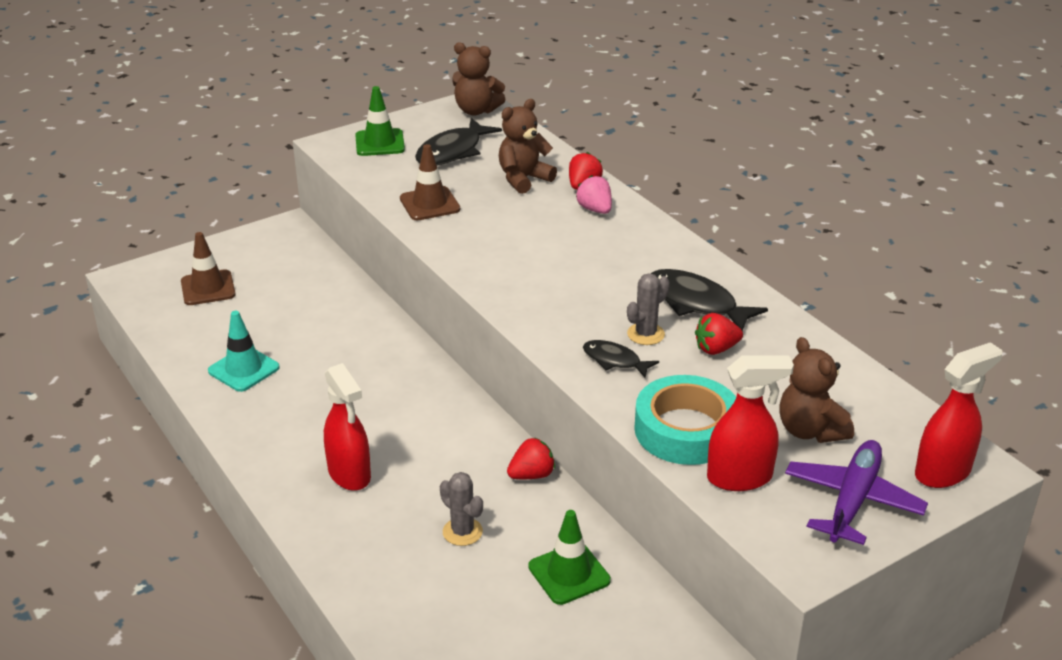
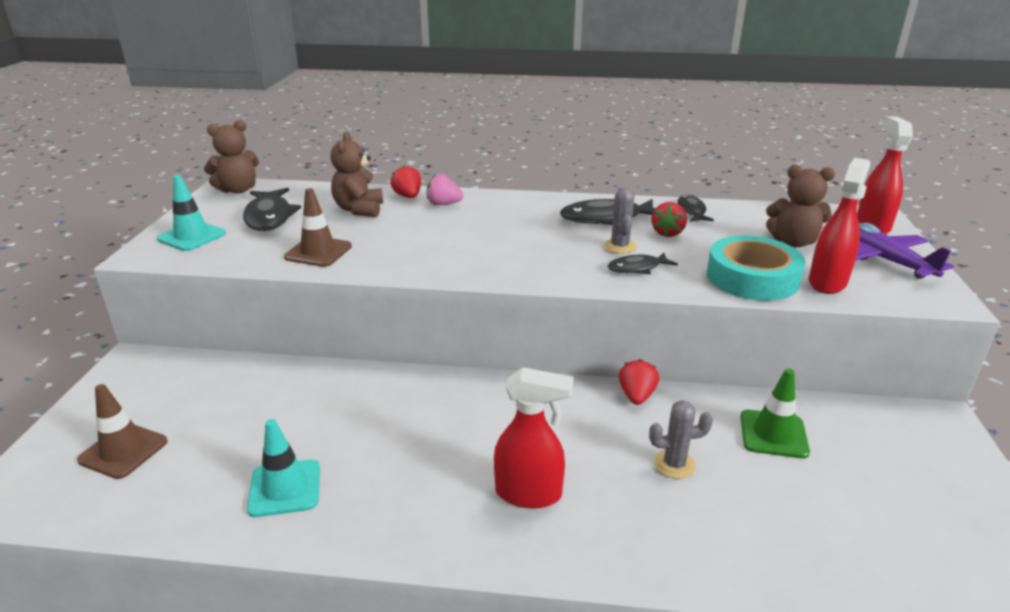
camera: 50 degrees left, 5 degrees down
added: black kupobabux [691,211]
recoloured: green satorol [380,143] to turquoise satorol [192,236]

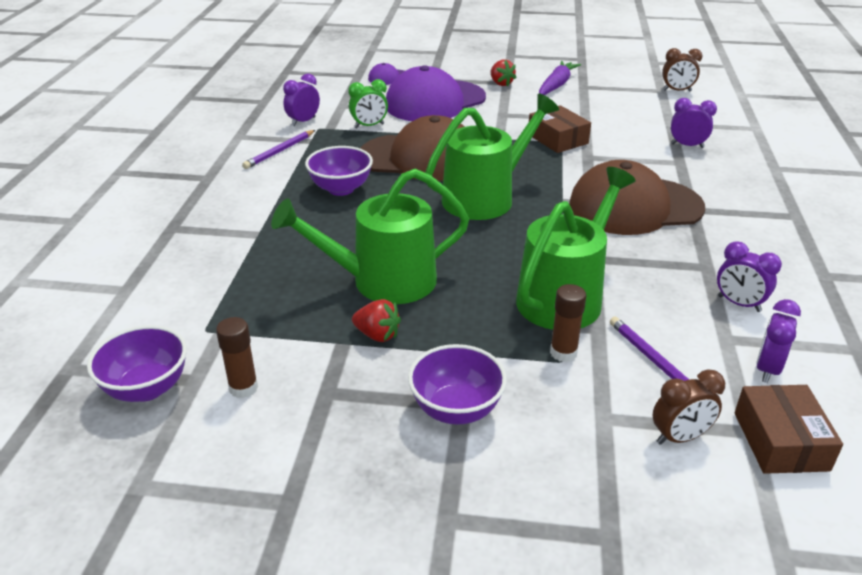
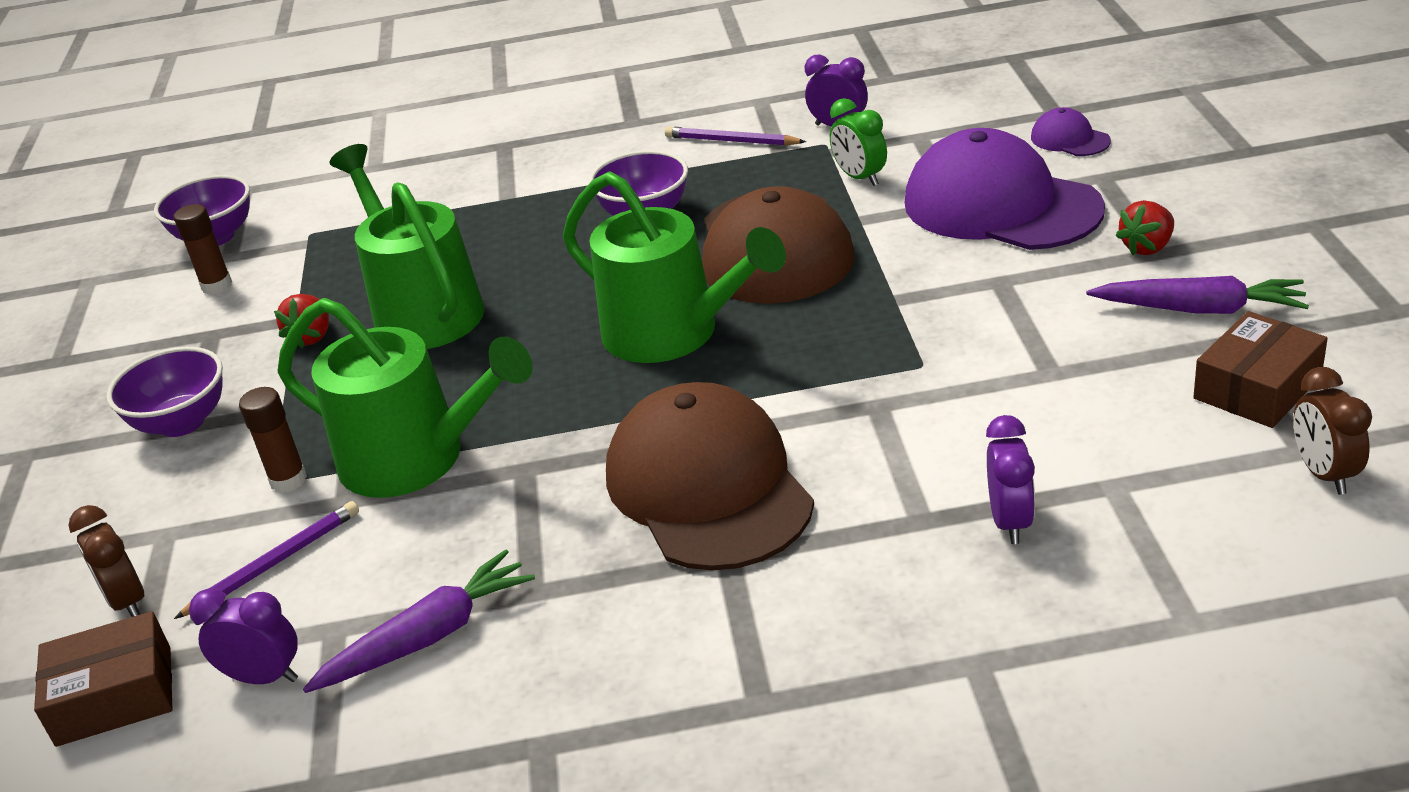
camera: 80 degrees right, 0 degrees up
moved: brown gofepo [557,139] to [1257,387]
replaced: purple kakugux [739,304] to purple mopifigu [428,637]

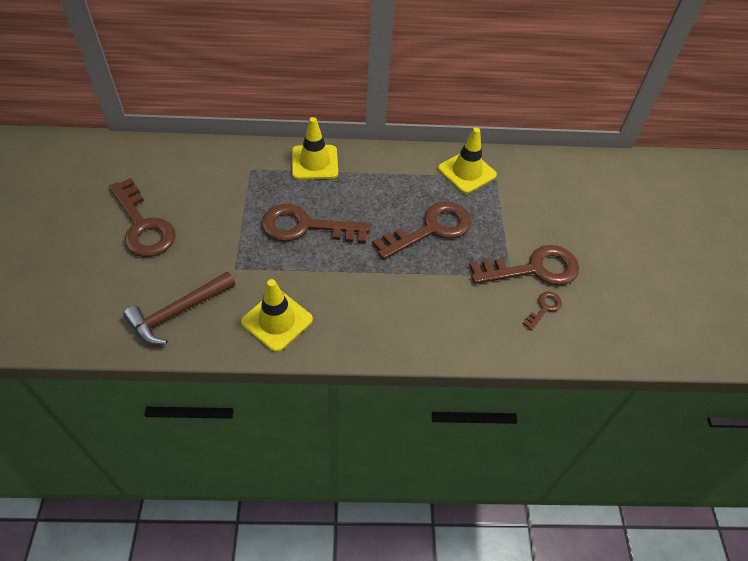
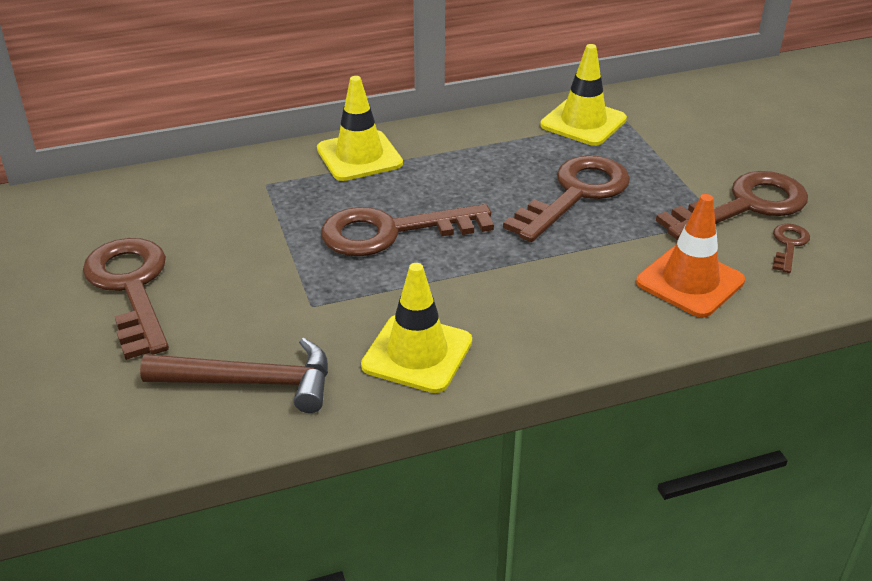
camera: 15 degrees left, 15 degrees down
added: orange satorol [690,282]
turned: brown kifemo [143,226] = [131,288] 150 degrees counterclockwise; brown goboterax [178,312] = [251,382] 120 degrees counterclockwise

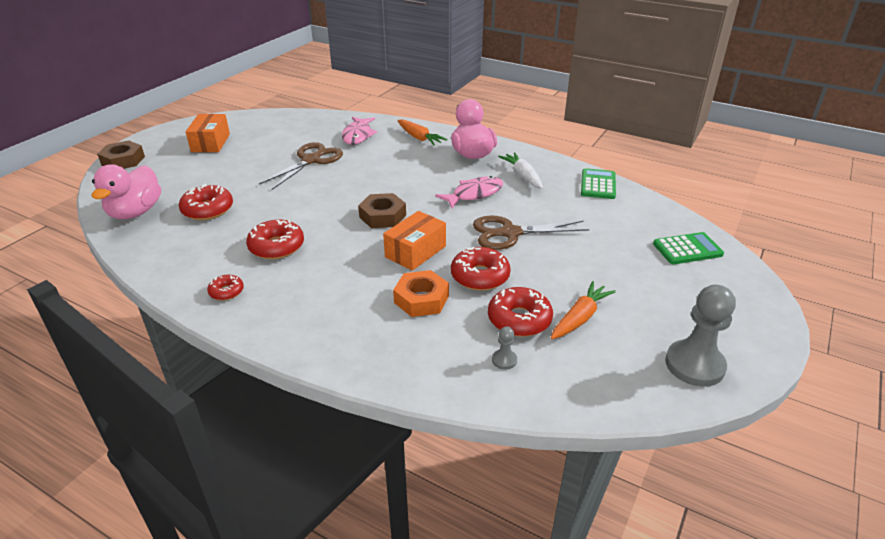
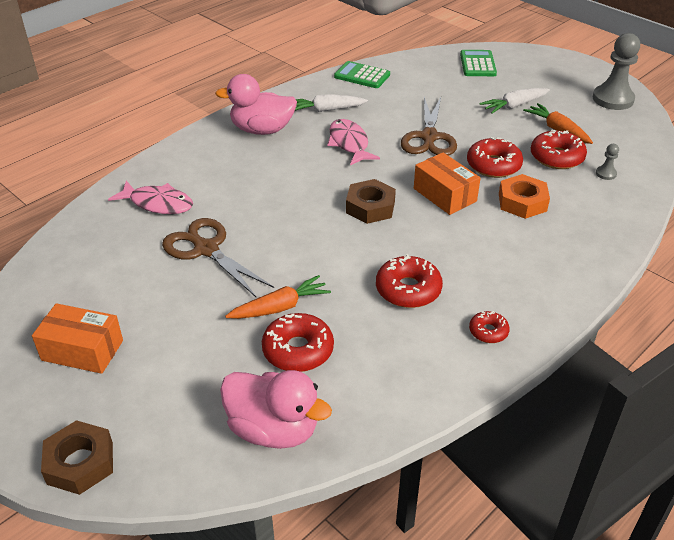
camera: 75 degrees left, 5 degrees up
added: white mopifigu [514,106]
moved: orange mopifigu [419,138] to [280,307]

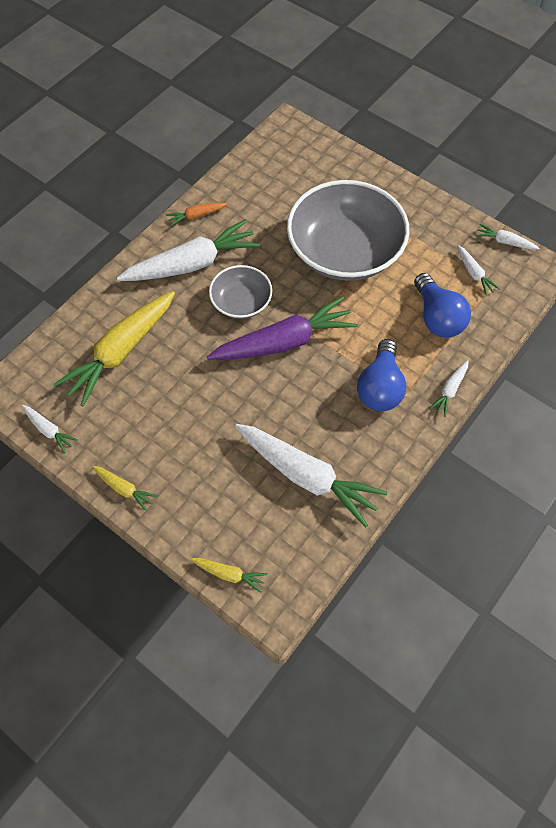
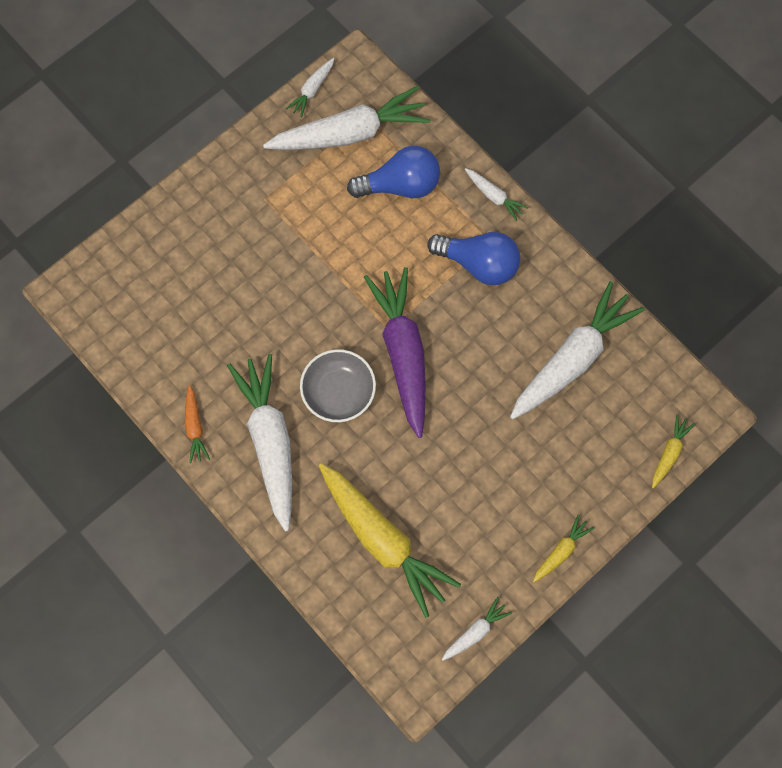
camera: 80 degrees left, 10 degrees up
removed: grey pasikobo [345,251]
resized: white mopifigu [474,274] = [349,133] x2.24

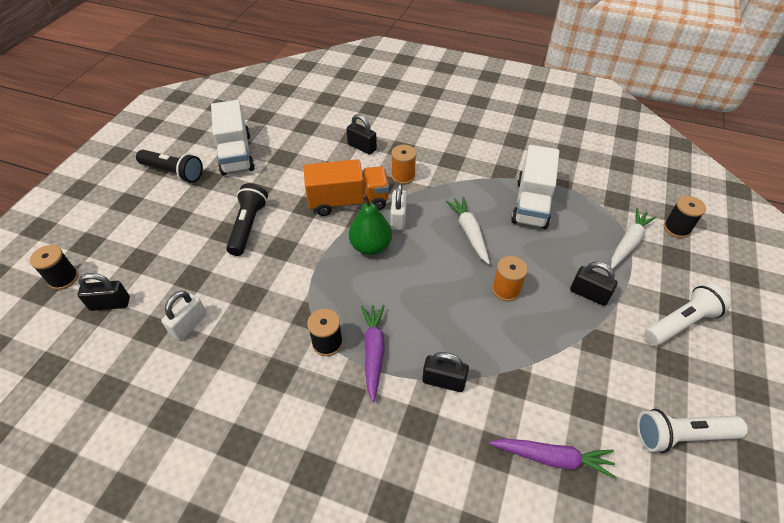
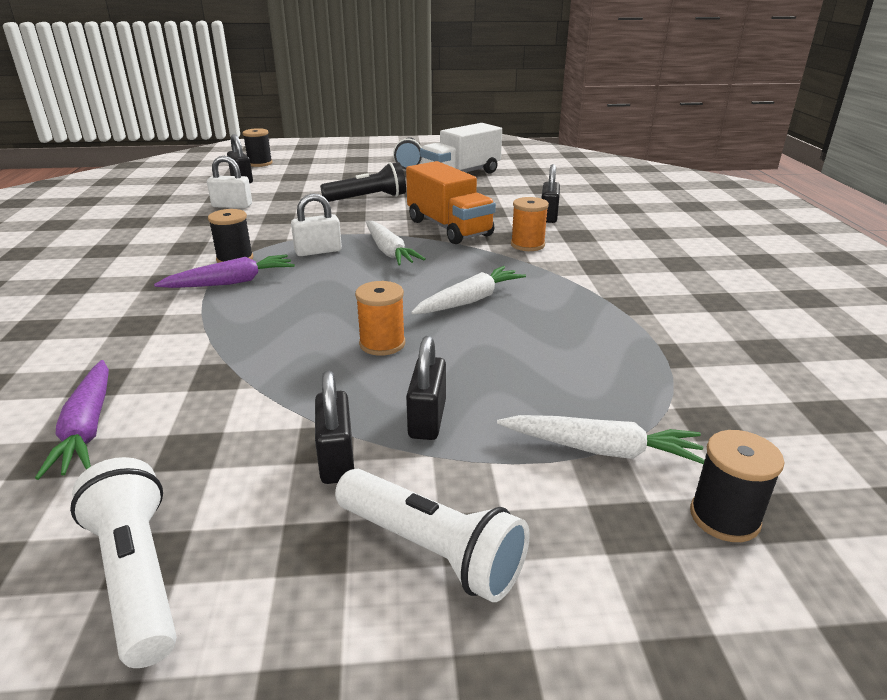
camera: 65 degrees right, 20 degrees down
removed: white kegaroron [531,203]
moved: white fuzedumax [398,218] to [318,251]; black fuzedumax [443,381] to [337,459]
replaced: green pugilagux [370,246] to white mopifigu [389,251]

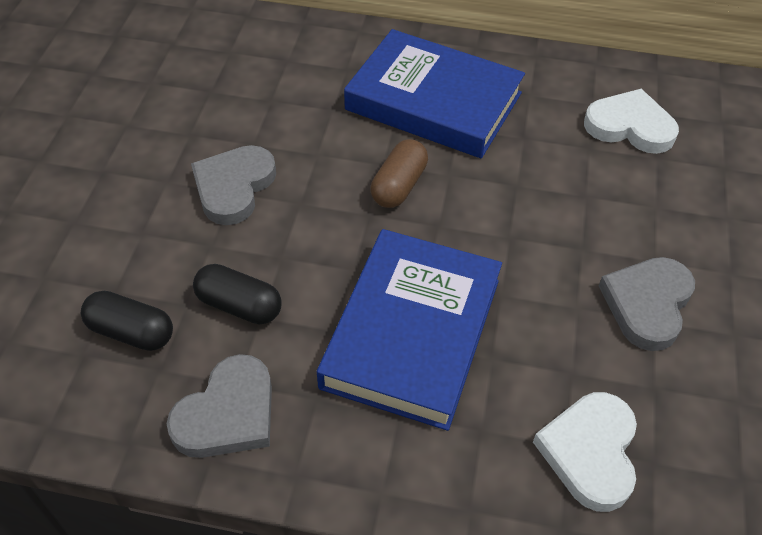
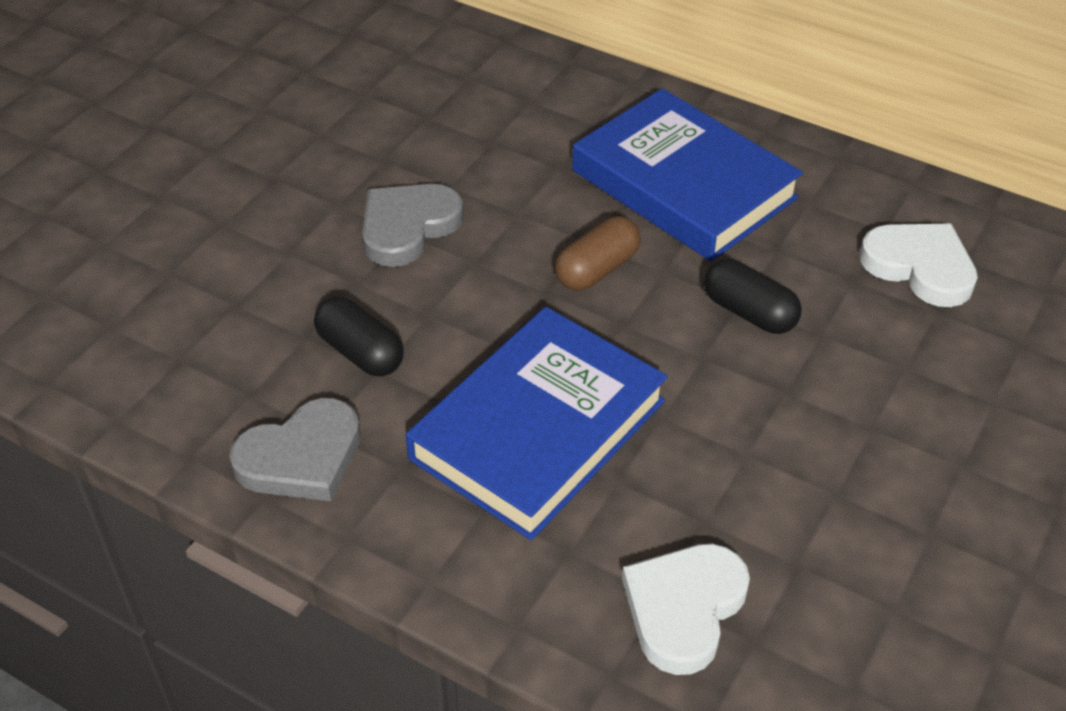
camera: 20 degrees right, 5 degrees down
removed: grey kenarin [647,304]
moved: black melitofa [131,332] to [749,312]

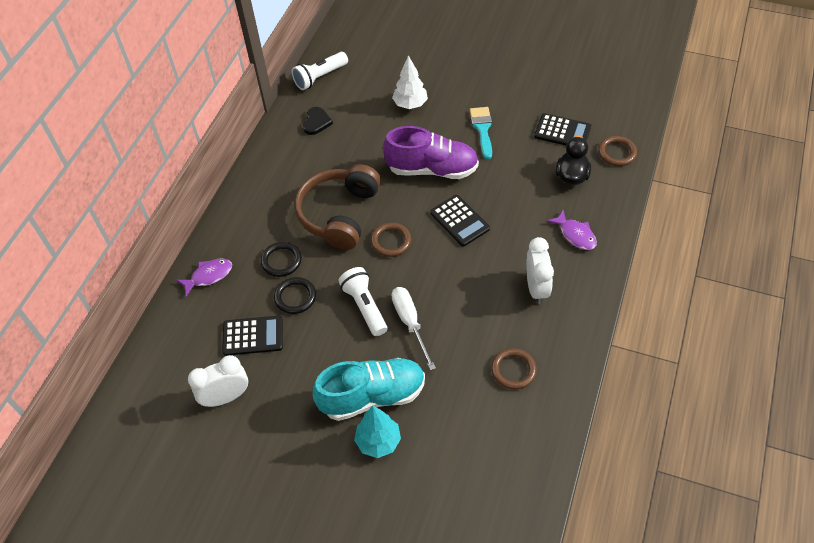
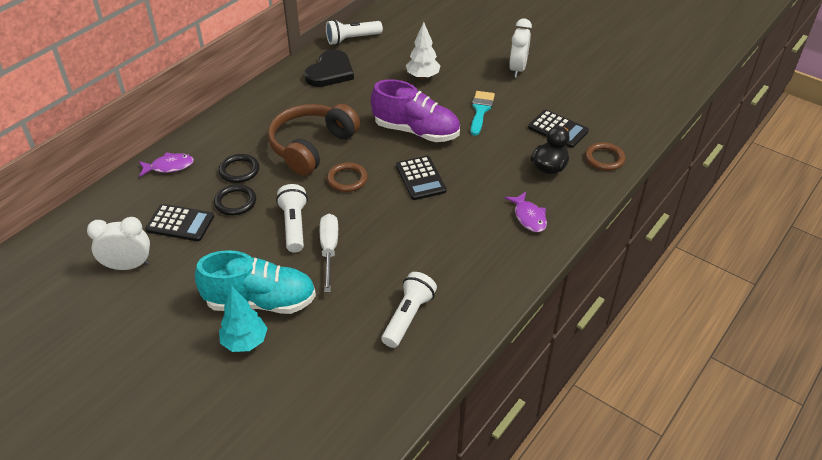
camera: 15 degrees right, 10 degrees down
moved: white kakugux [536,288] to [517,69]
replaced: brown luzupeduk [513,370] to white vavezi [408,317]
resized: black kenarin [316,122] = [330,72] x1.69

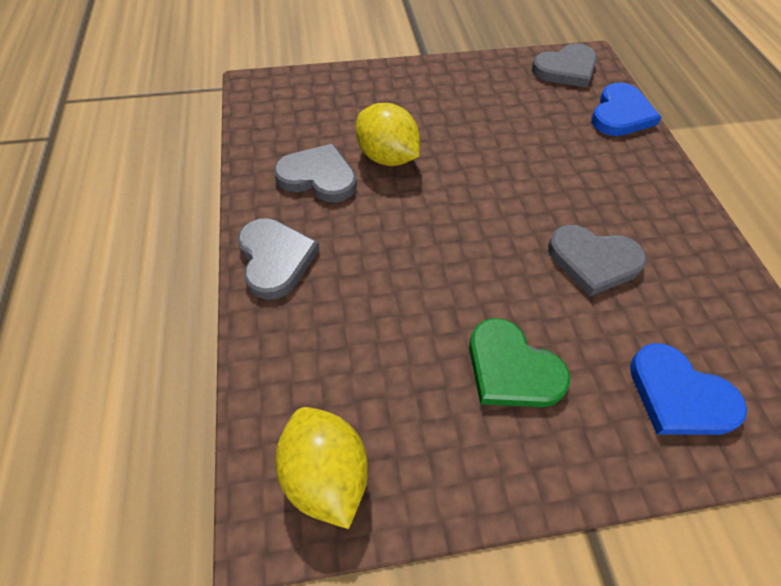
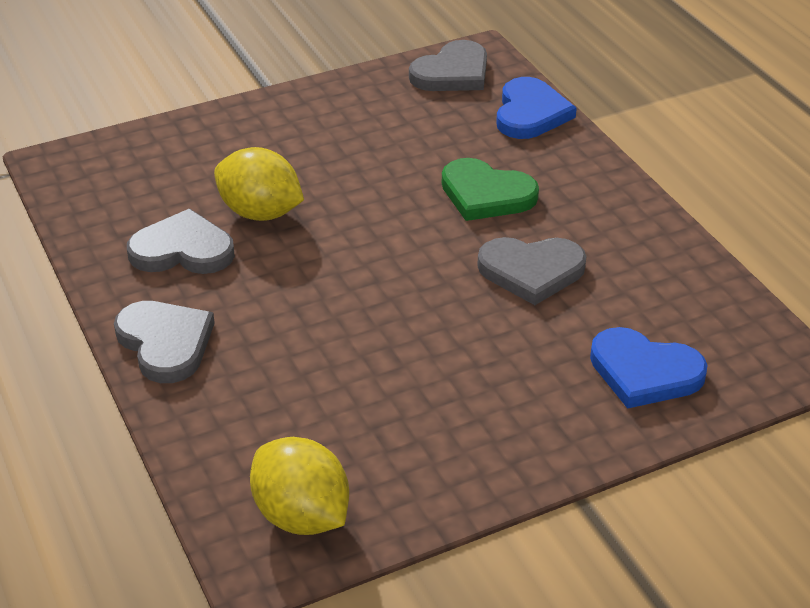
camera: 15 degrees left, 15 degrees down
moved: green kenarin [511,369] to [486,194]

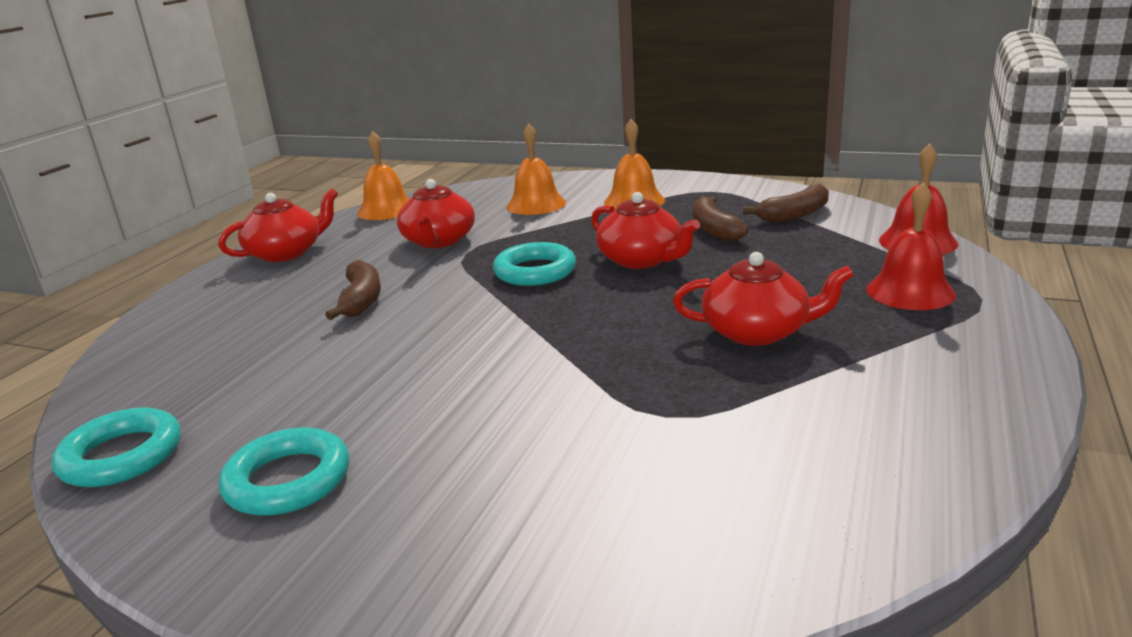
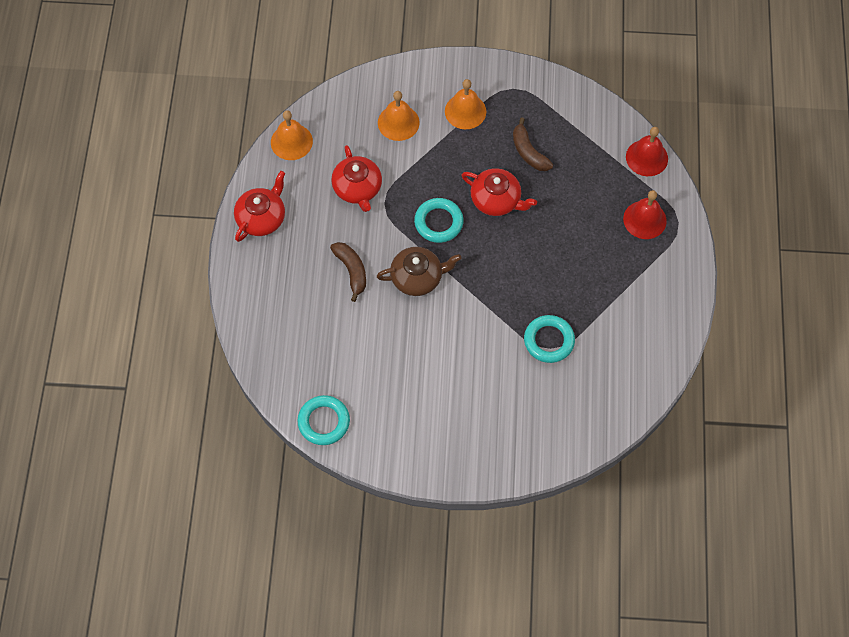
camera: 20 degrees left, 40 degrees up
removed: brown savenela [794,215]; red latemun [757,332]
added: brown latemun [417,277]
moved: turquoise luzupeduk [288,480] to [549,341]

